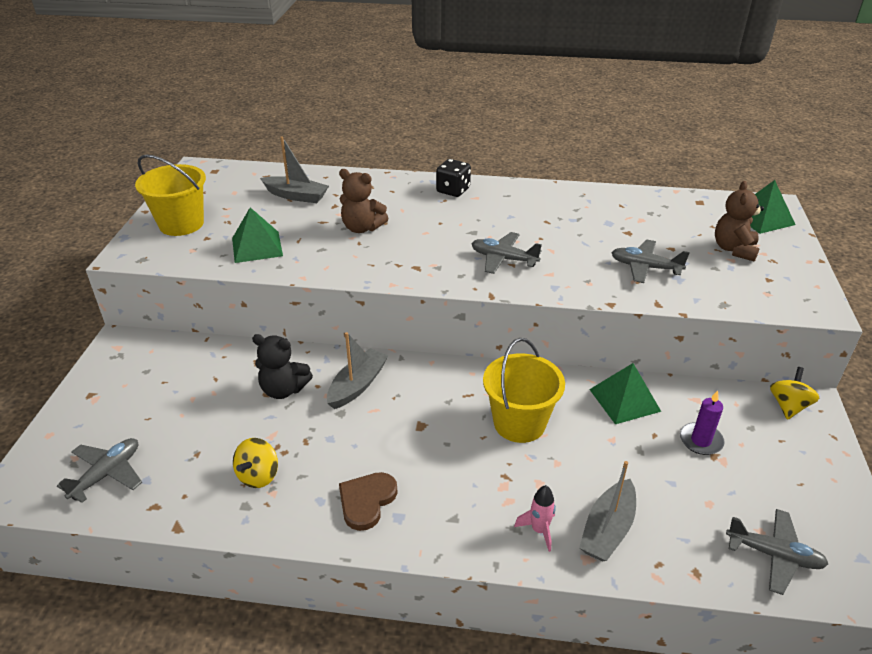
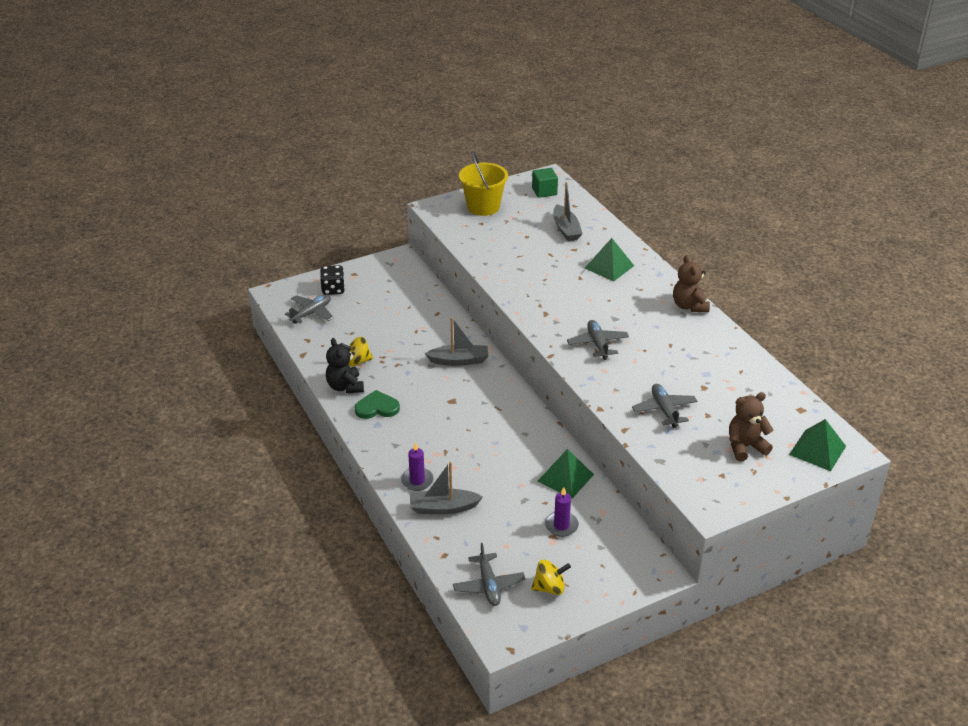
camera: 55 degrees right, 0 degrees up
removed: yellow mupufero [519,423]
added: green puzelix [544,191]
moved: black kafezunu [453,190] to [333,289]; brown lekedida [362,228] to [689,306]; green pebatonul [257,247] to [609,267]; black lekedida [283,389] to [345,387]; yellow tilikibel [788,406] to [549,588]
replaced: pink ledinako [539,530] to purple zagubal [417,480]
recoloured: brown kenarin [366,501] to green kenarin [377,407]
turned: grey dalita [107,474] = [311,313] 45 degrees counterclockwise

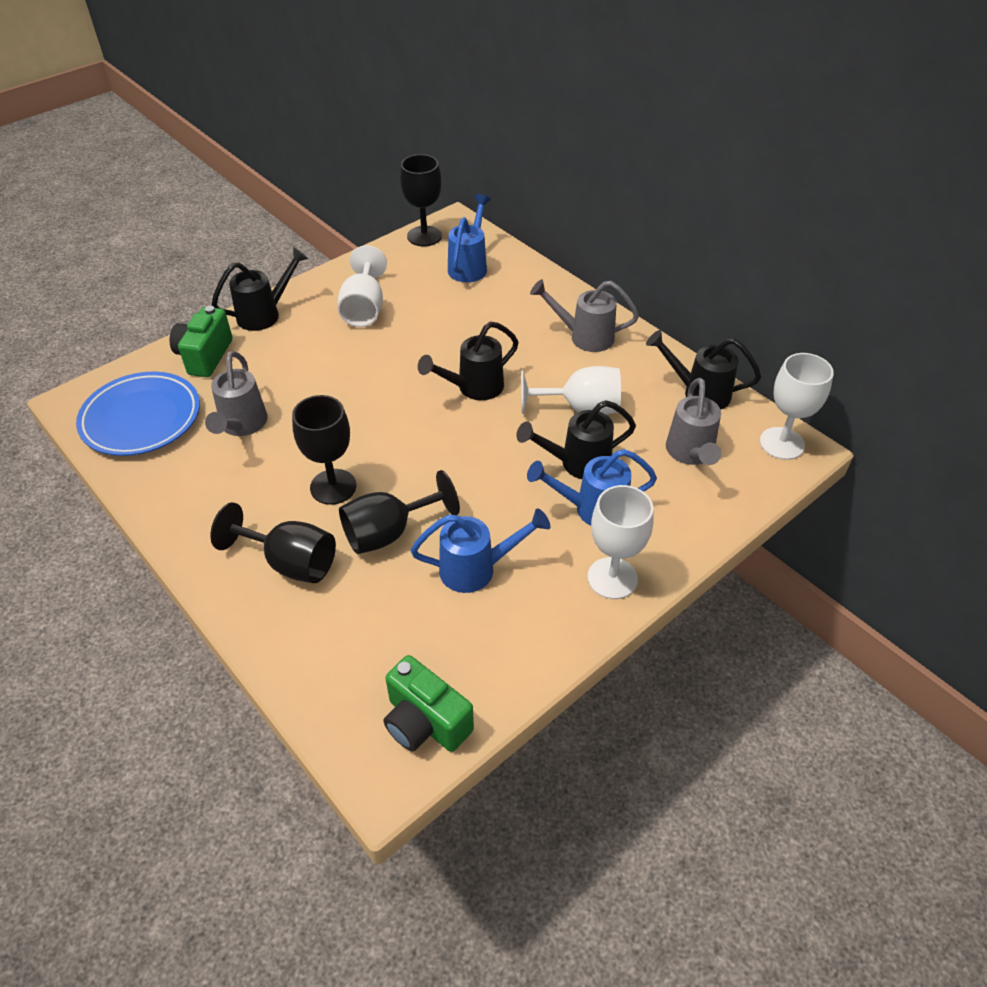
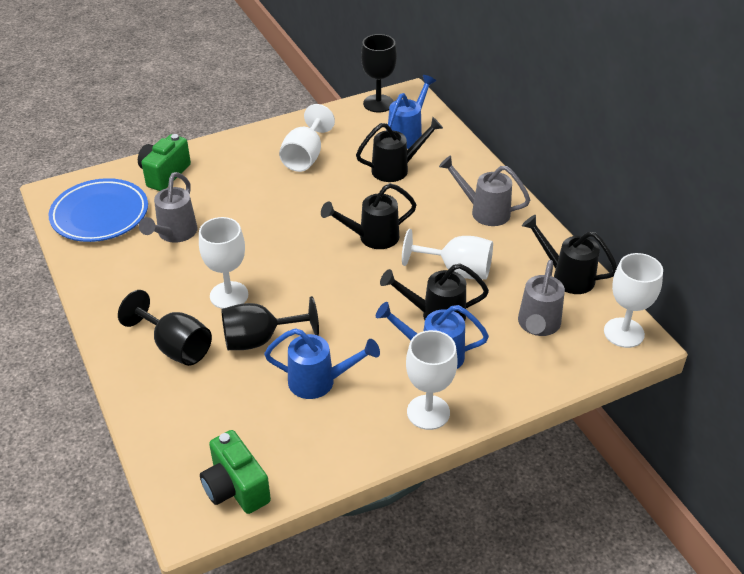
camera: 15 degrees right, 5 degrees down
moved: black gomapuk [265,314] to [396,169]
recoloured: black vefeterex [333,487] to white vefeterex [229,295]

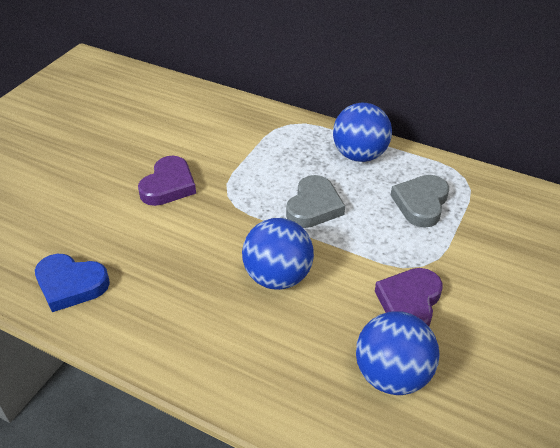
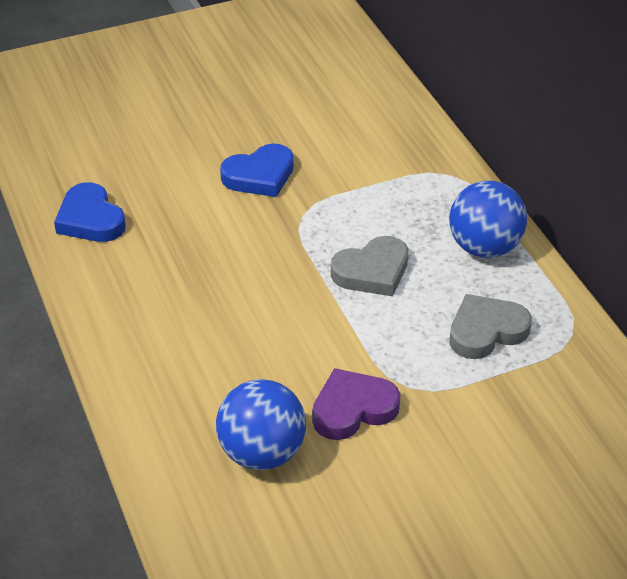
camera: 40 degrees right, 0 degrees up
removed: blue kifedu [278,277]
recoloured: purple kenarin [168,185] to blue kenarin [259,176]

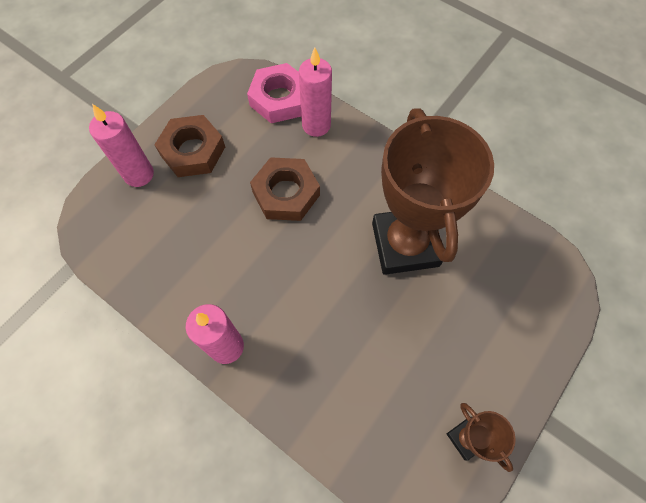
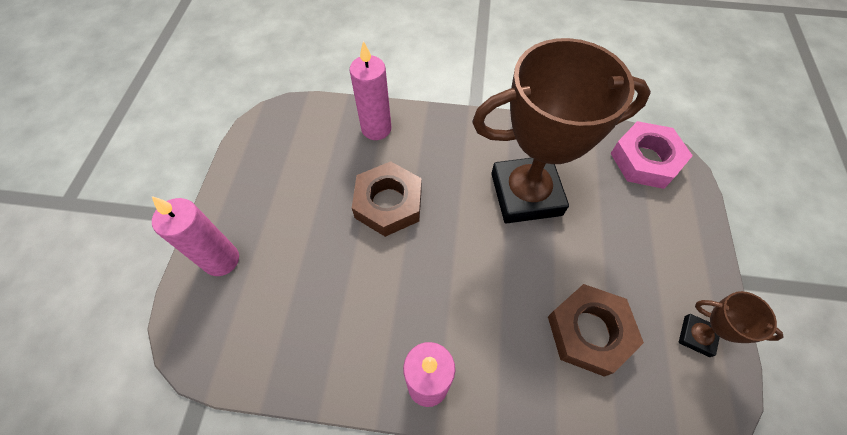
camera: 30 degrees left, 5 degrees down
moved: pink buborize [279,98] to [645,160]; brown buborize [192,151] to [589,332]
turned: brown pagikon [405,244] = [526,194] 60 degrees counterclockwise

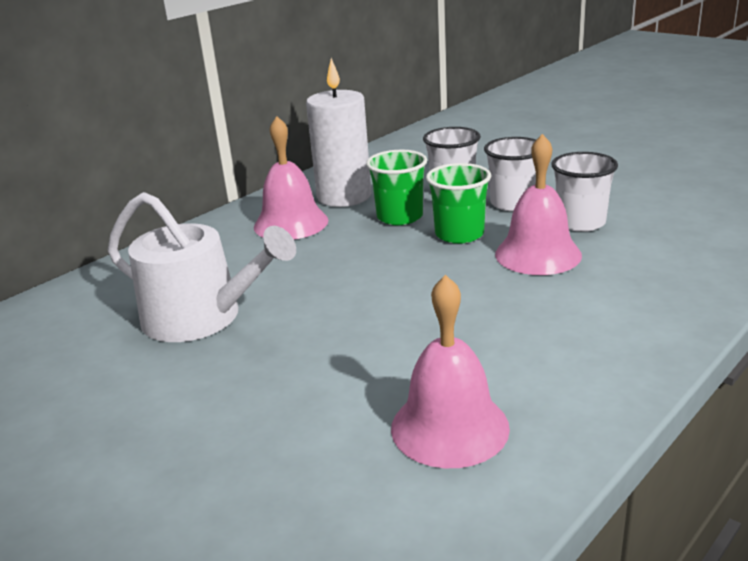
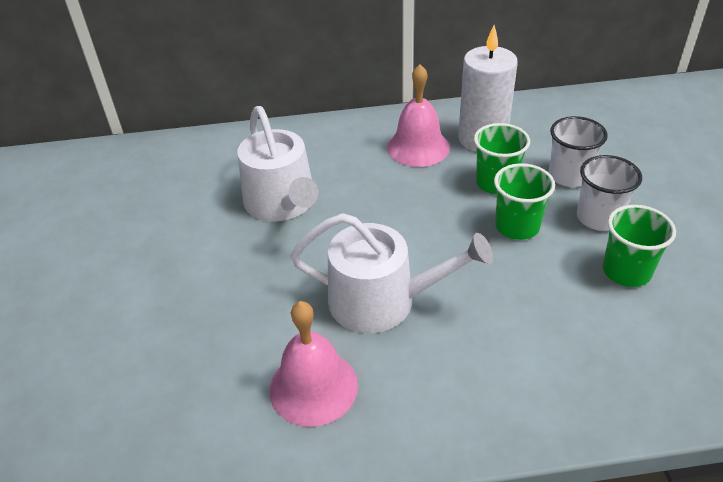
camera: 40 degrees right, 15 degrees up
removed: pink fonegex [538,254]
added: white gomapuk [382,301]
recoloured: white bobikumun [580,222] to green bobikumun [626,271]

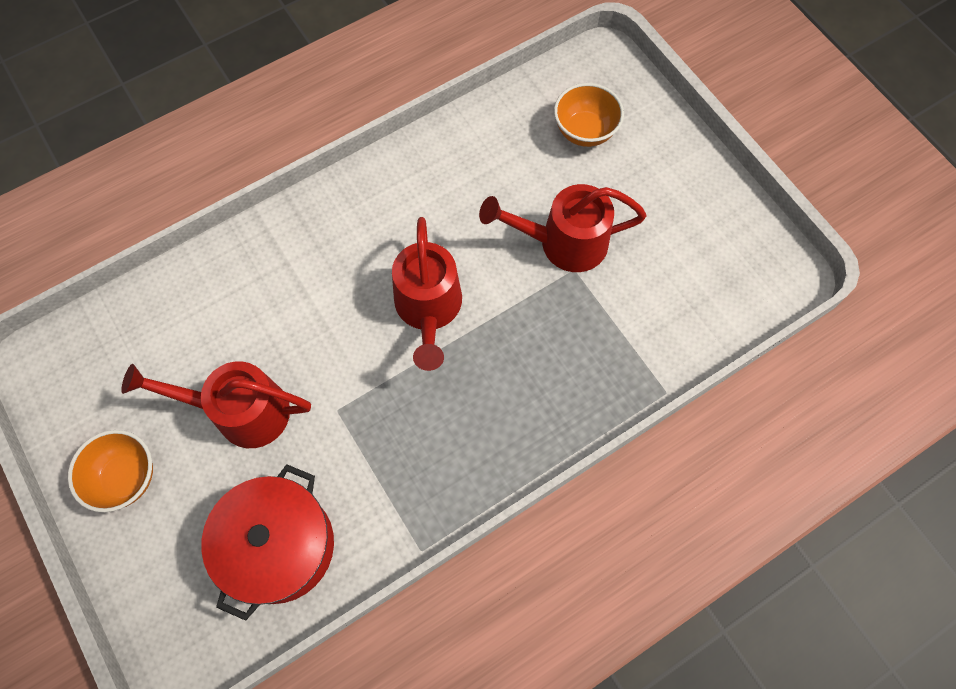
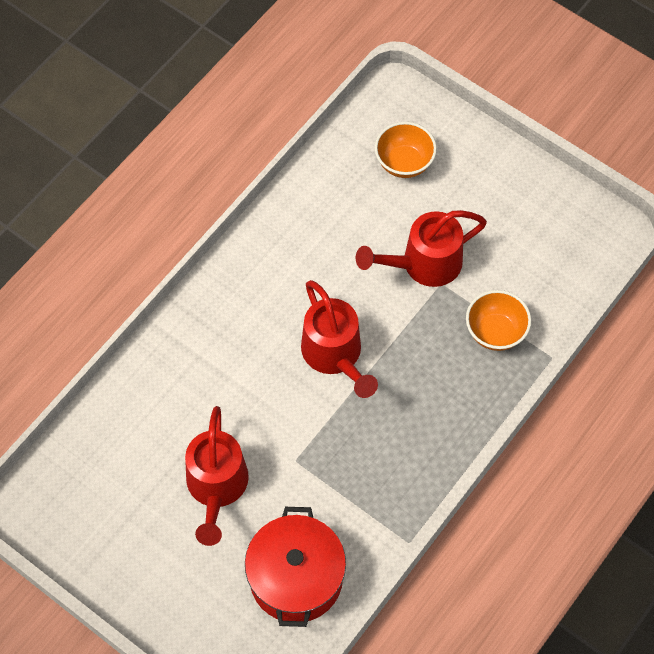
camera: 20 degrees left, 5 degrees down
moved: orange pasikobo [126,477] to [495,332]
turned: red gomapuk [240,411] = [216,488] 75 degrees counterclockwise

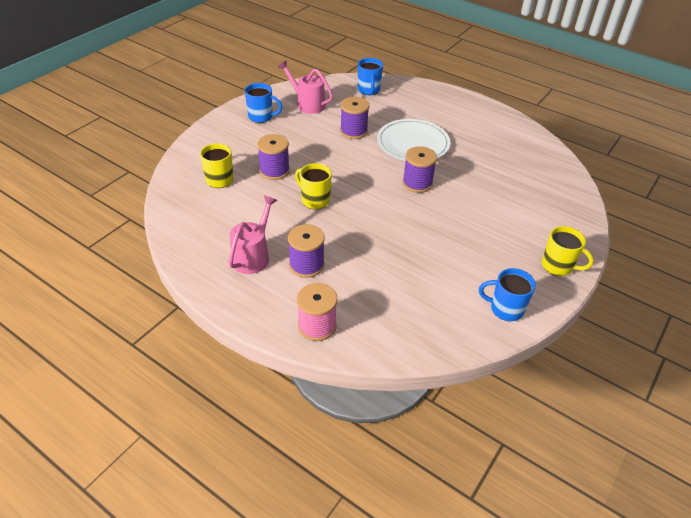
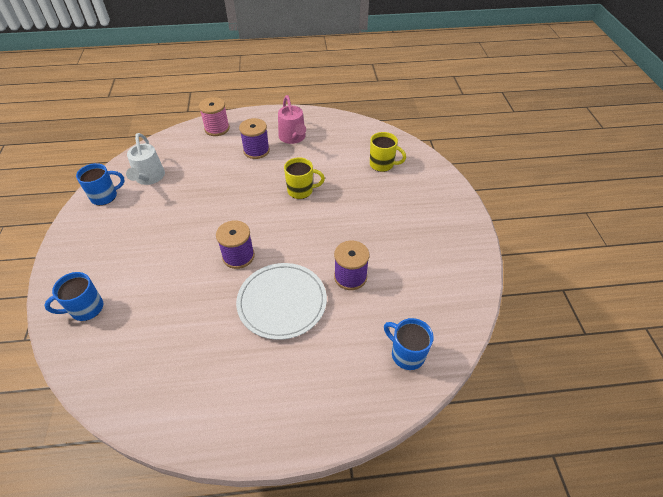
camera: 140 degrees right, 5 degrees up
removed: pink gomapuk [307,104]; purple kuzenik [274,171]; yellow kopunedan [558,266]
added: white gomapuk [149,178]
moved: blue kopunedan [261,117] to [86,309]

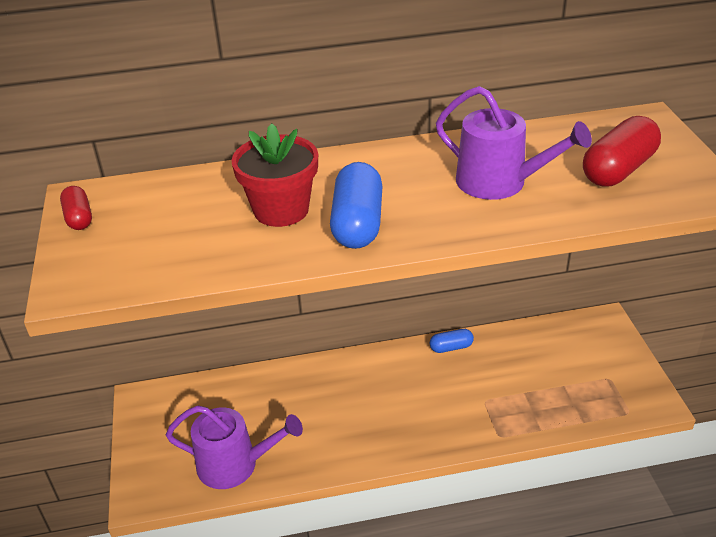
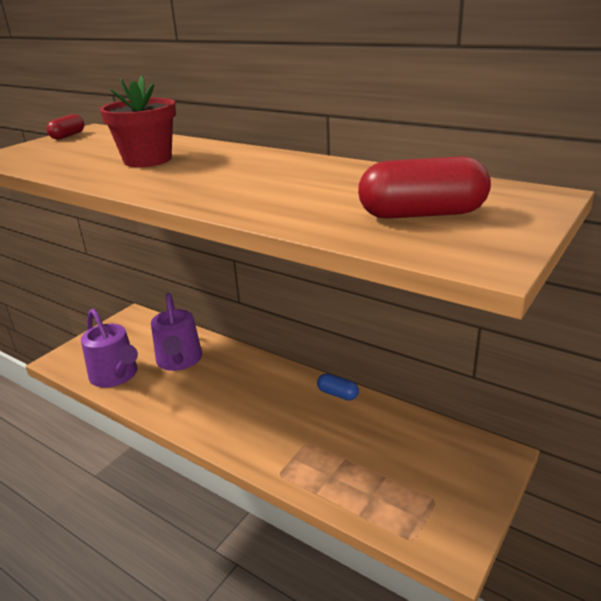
camera: 45 degrees right, 10 degrees down
removed: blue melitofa [357,223]
moved: purple gomapuk [499,182] to [179,360]

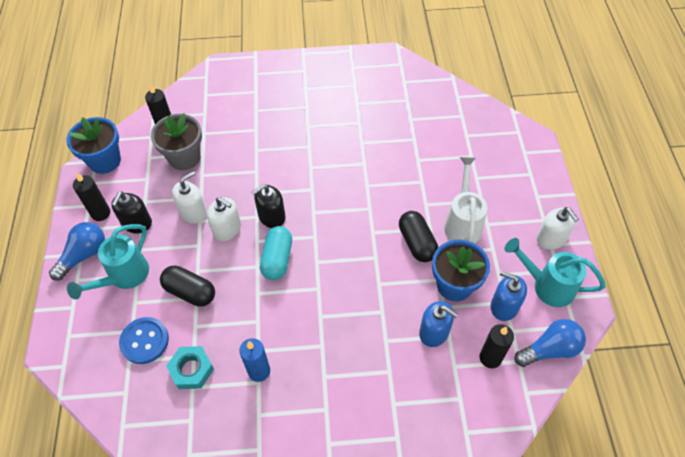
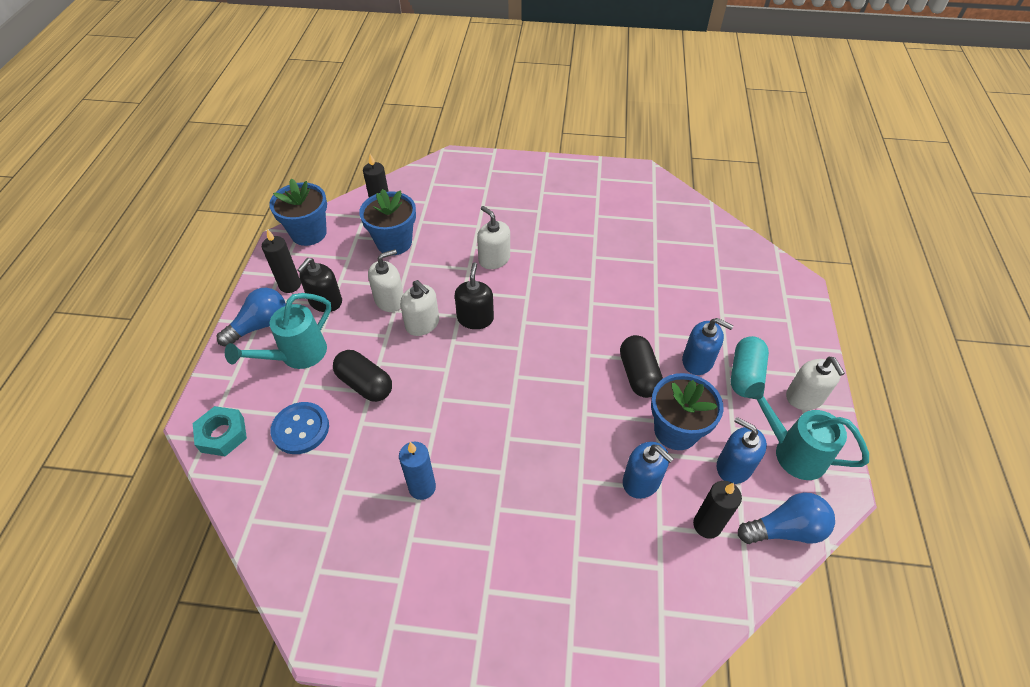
camera: 10 degrees right, 5 degrees down
added: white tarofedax [494,259]
moved: turquoise melitofa [277,259] to [745,375]; turquoise buborize [191,370] to [222,434]
replaced: white gomapuk [463,222] to blue tarofedax [697,361]
recoloured: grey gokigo [184,157] to blue gokigo [394,242]
turned: black tarofedax [271,216] = [475,318] 120 degrees clockwise

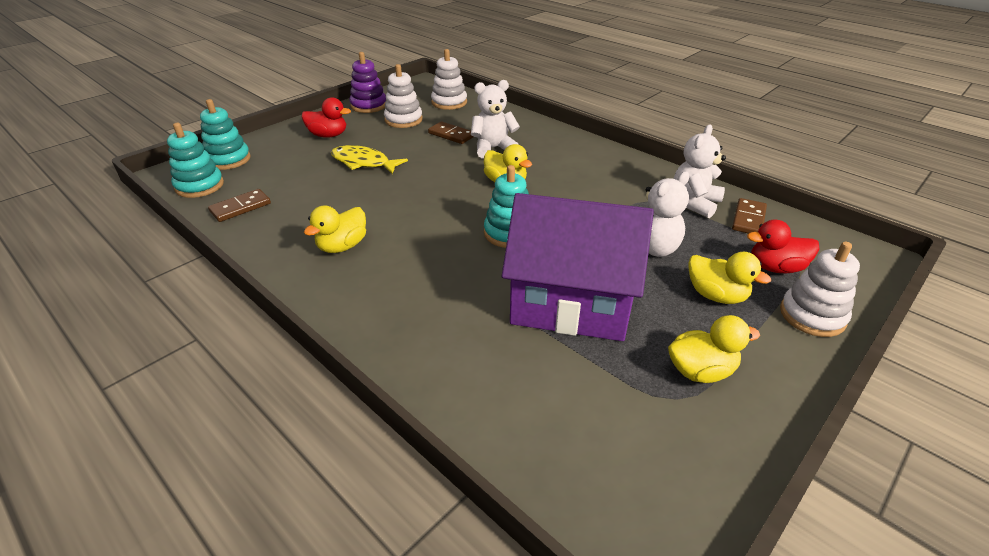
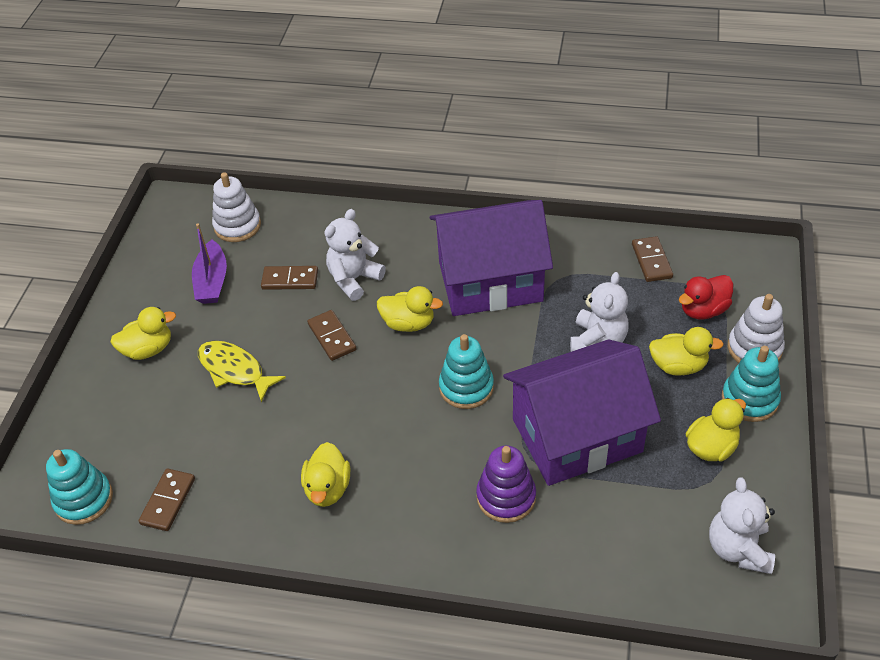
camera: 30 degrees left, 10 degrees up
added: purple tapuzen [490,281]; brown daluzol [332,337]
moved: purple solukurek [369,106] to [506,497]; turquoise solukurek [228,160] to [749,399]; white lekedida [694,203] to [738,549]
replaced: white solukurek [403,120] to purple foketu [212,281]
recoloured: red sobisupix [328,135] to yellow sobisupix [148,349]
turned: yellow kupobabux [363,163] = [235,370] 45 degrees clockwise

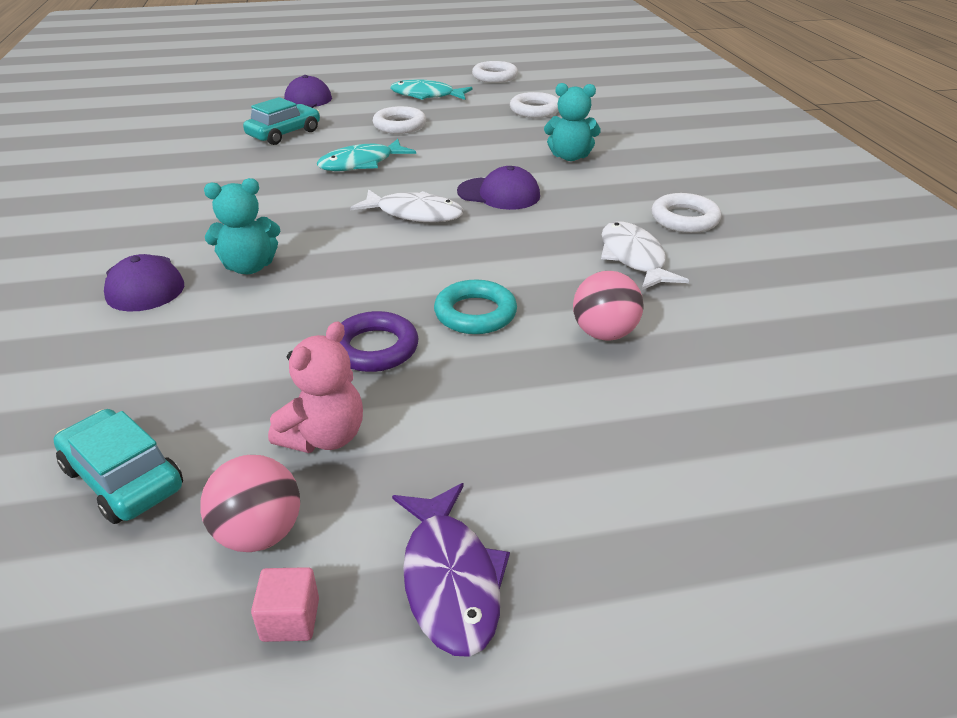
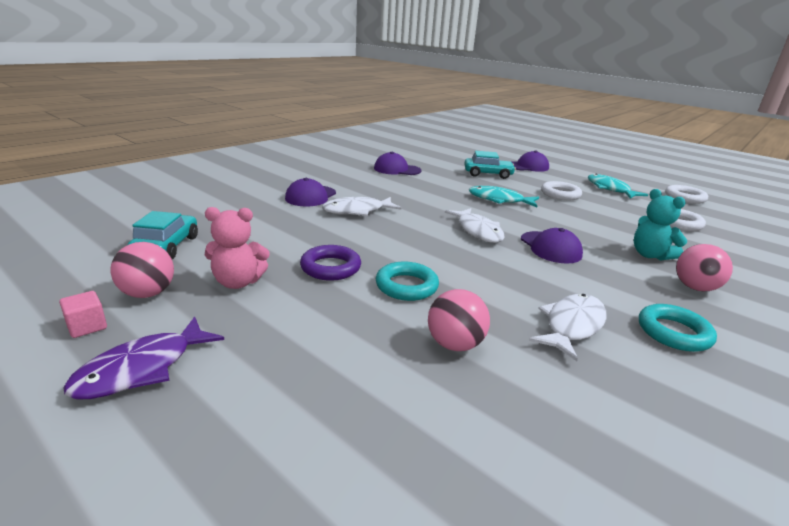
camera: 50 degrees right, 10 degrees down
added: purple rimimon [397,169]; pink kifedu [695,288]
replaced: turquoise lekedida [249,267] to white kupobabux [357,211]
recoloured: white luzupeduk [684,219] to turquoise luzupeduk [673,332]

